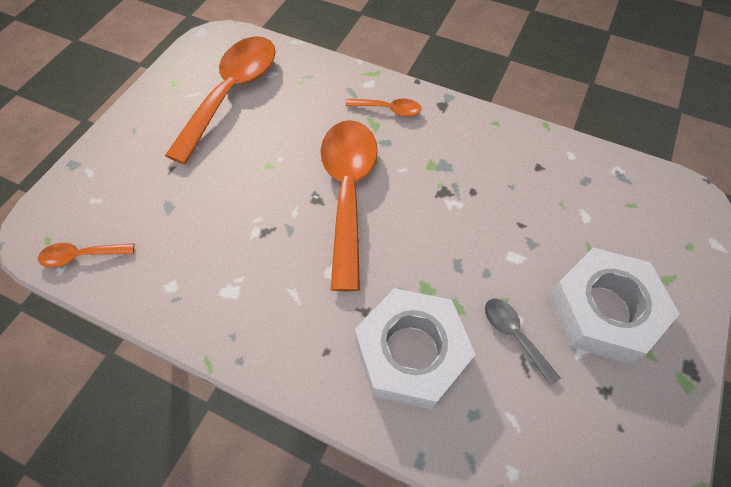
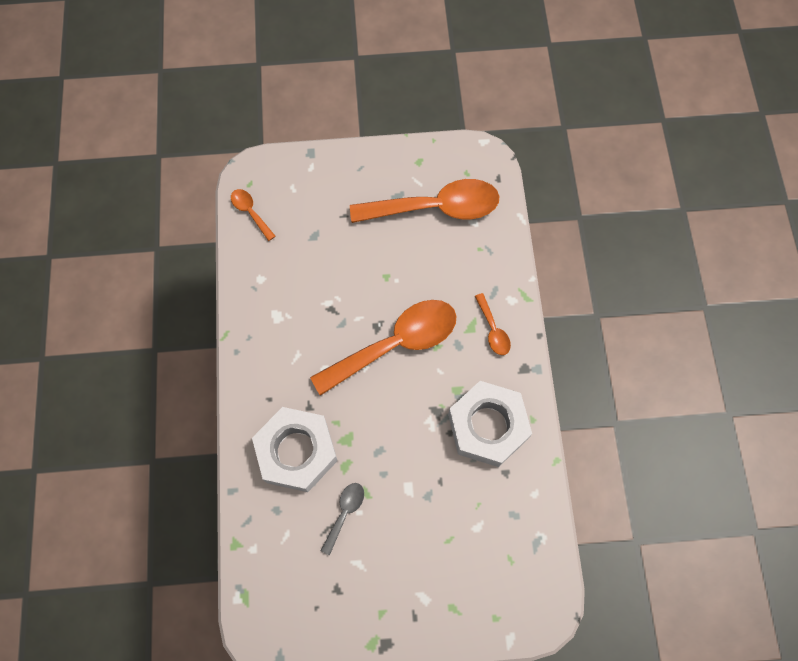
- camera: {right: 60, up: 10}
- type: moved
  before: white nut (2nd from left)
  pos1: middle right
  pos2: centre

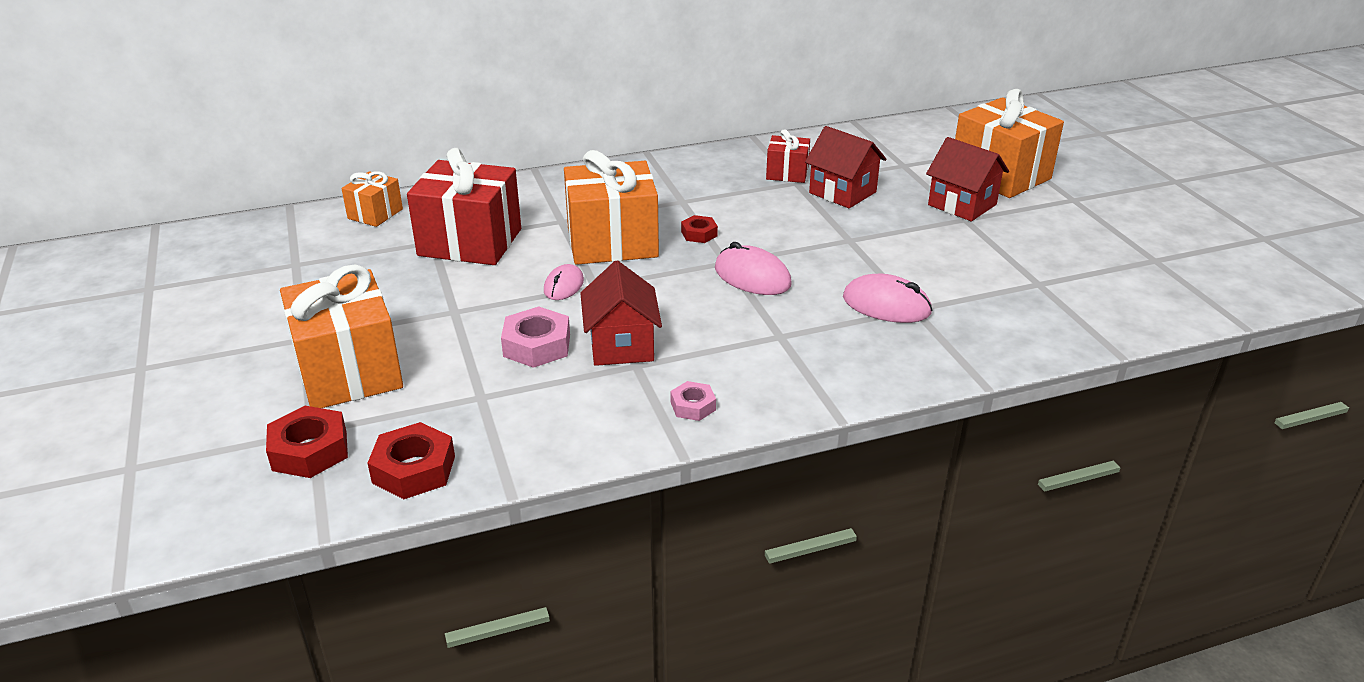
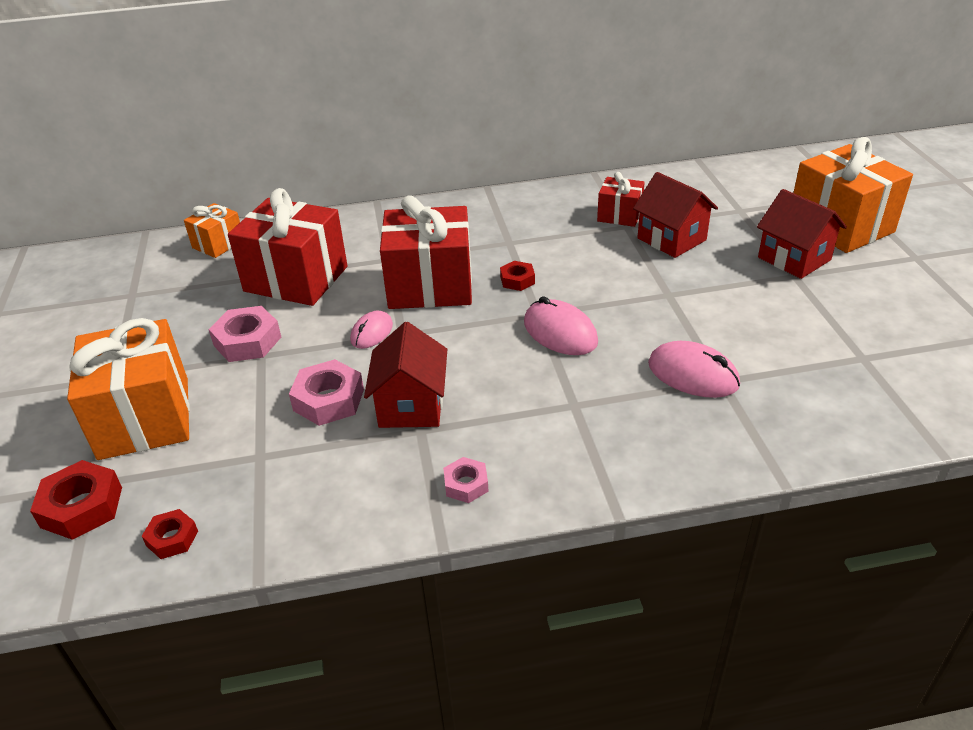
- camera: {right: 10, up: 5}
- type: recoloured
  before: orange gift (3rd from left)
  after: red gift (2nd from left)
  pos1: top centre
  pos2: centre
- type: resized
  before: red nut (2nd from left)
  pos1: bottom left
  pos2: bottom left
  scale: 0.59
- type: added
  after: pink nut (1st from left)
  pos2: middle left

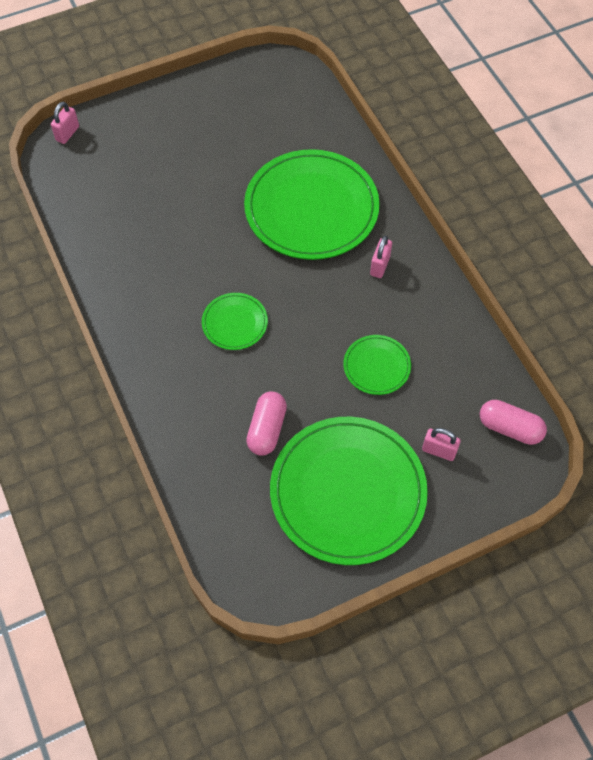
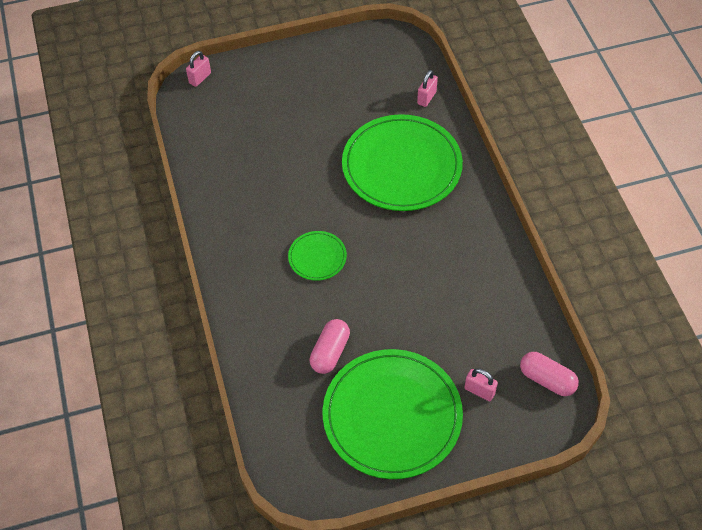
- camera: {right: 10, up: -5}
- type: moved
  before: pink padlock (2nd from left)
  pos1: centre
  pos2: top centre
- type: removed
  before: green plate (4th from left)
  pos1: centre

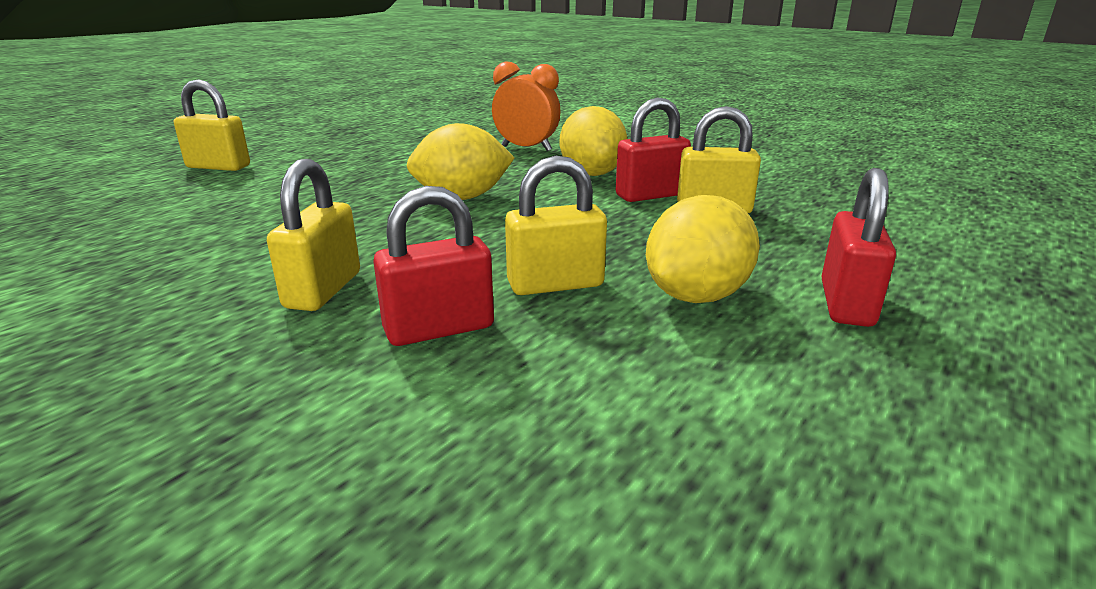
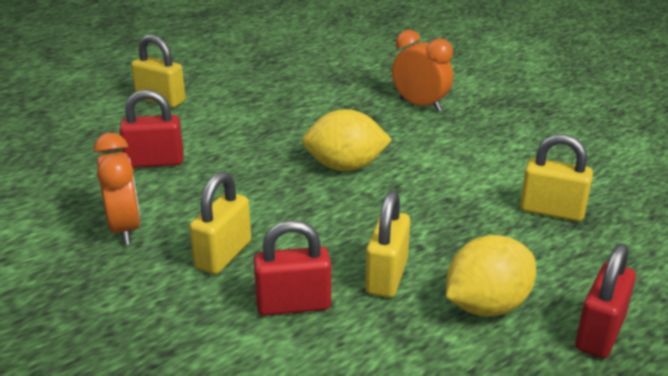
- camera: {right: 15, up: 5}
- type: moved
  before: red padlock (2nd from left in the first image)
  after: red padlock (1st from left)
  pos1: top centre
  pos2: middle left
- type: removed
  before: yellow lemon (2nd from left)
  pos1: top centre
- type: turned
  before: yellow padlock (3rd from left)
  pos1: centre
  pos2: centre
  turn: -75
- type: added
  after: orange clock (1st from left)
  pos2: middle left

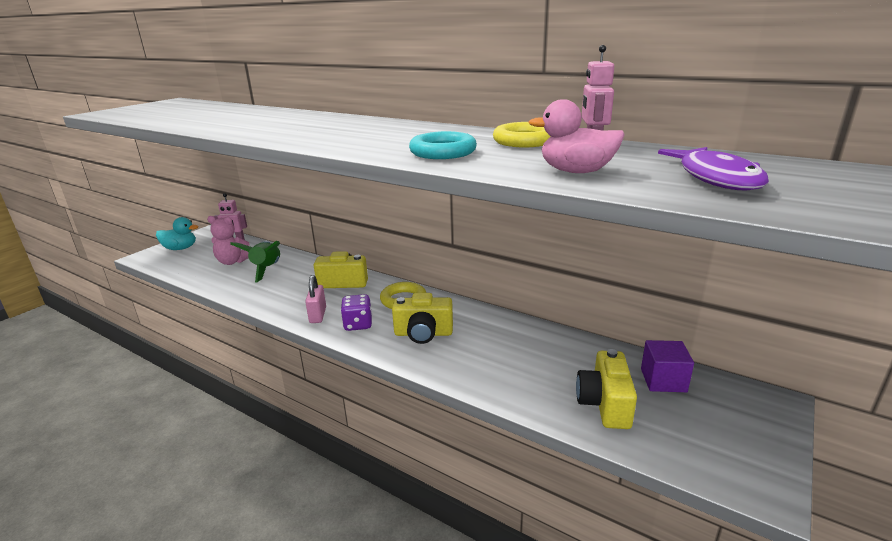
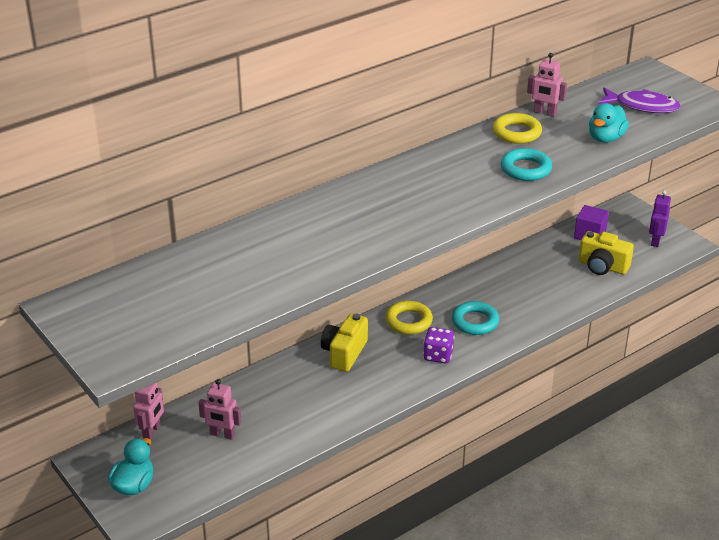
- camera: {right: -70, up: 10}
- type: recoloured
  before: pink duck
  after: turquoise duck (2nd from left)
  pos1: top centre
  pos2: top right
- type: replaced
  before: pink teddy bear
  after: pink robot (2nd from left)
  pos1: middle left
  pos2: bottom left
- type: removed
  before: green rocket
  pos1: middle left
- type: removed
  before: pink padlock
  pos1: centre
- type: replaced
  before: yellow camera (2nd from left)
  after: turquoise ring (1st from left)
  pos1: centre
  pos2: centre
- type: added
  after: purple robot
  pos2: middle right

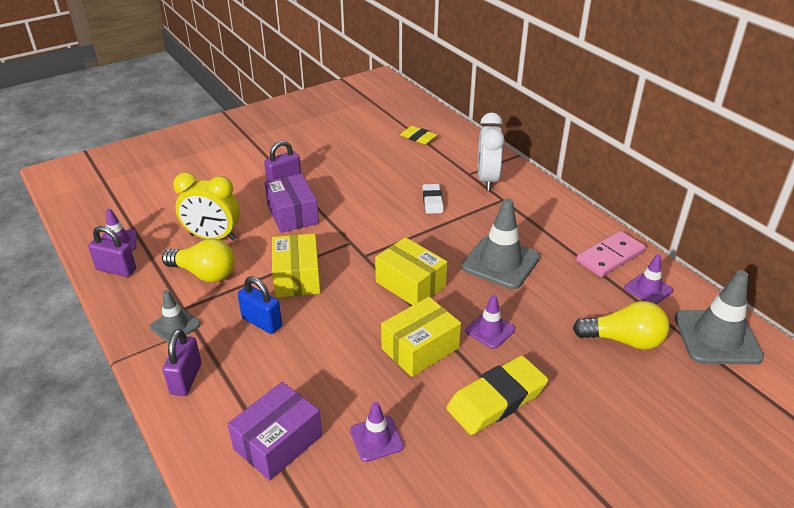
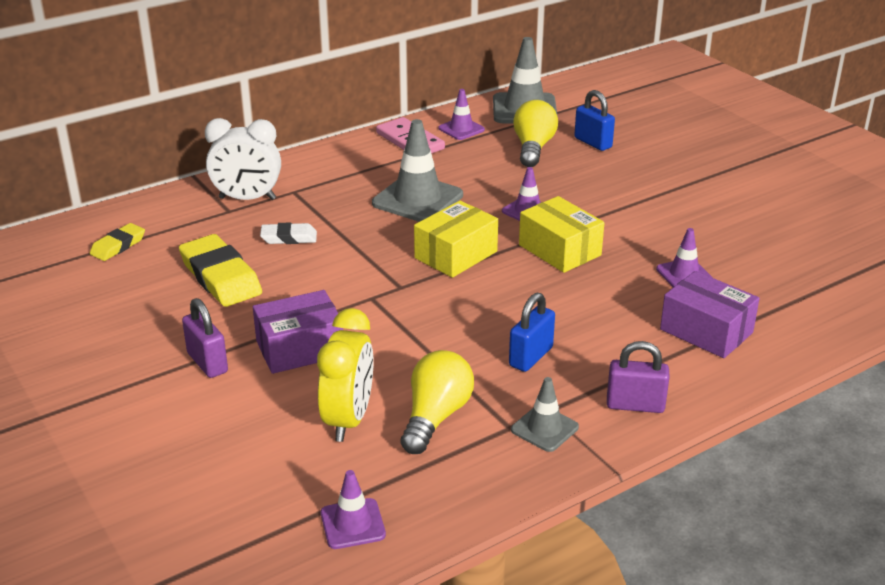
- camera: {right: -90, up: -5}
- type: removed
  before: purple padlock (1st from left)
  pos1: middle left
- type: removed
  before: yellow box (1st from left)
  pos1: centre
- type: moved
  before: yellow eraser (2nd from left)
  pos1: bottom centre
  pos2: middle left
- type: added
  after: blue padlock (2nd from left)
  pos2: top right

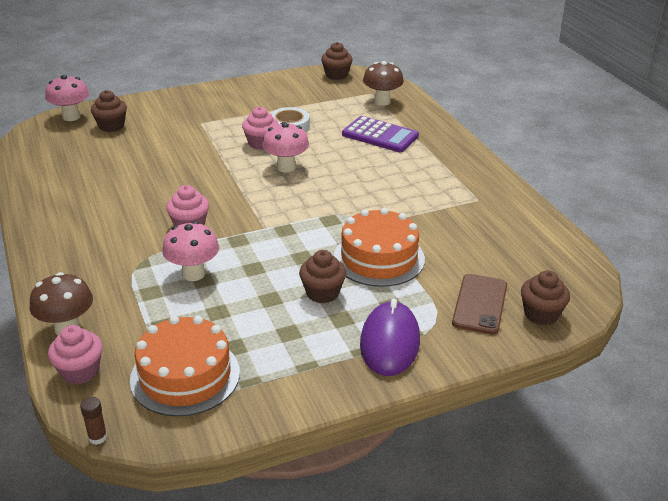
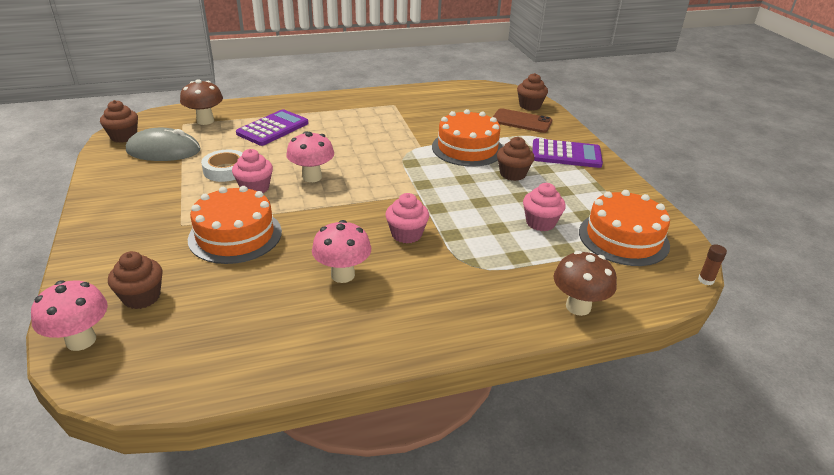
- camera: {right: -85, up: 0}
- type: moved
  before: pink mushroom (2nd from left in the first image)
  after: pink mushroom (3rd from left)
  pos1: middle left
  pos2: centre
- type: replaced
  before: purple mouse
  after: purple calculator (2nd from left)
  pos1: bottom centre
  pos2: top right
- type: moved
  before: pink cupcake (1st from left in the first image)
  after: pink cupcake (3rd from left)
  pos1: bottom left
  pos2: centre
- type: added
  after: grey mouse
  pos2: top left
- type: added
  after: orange cake (1st from left)
  pos2: middle left

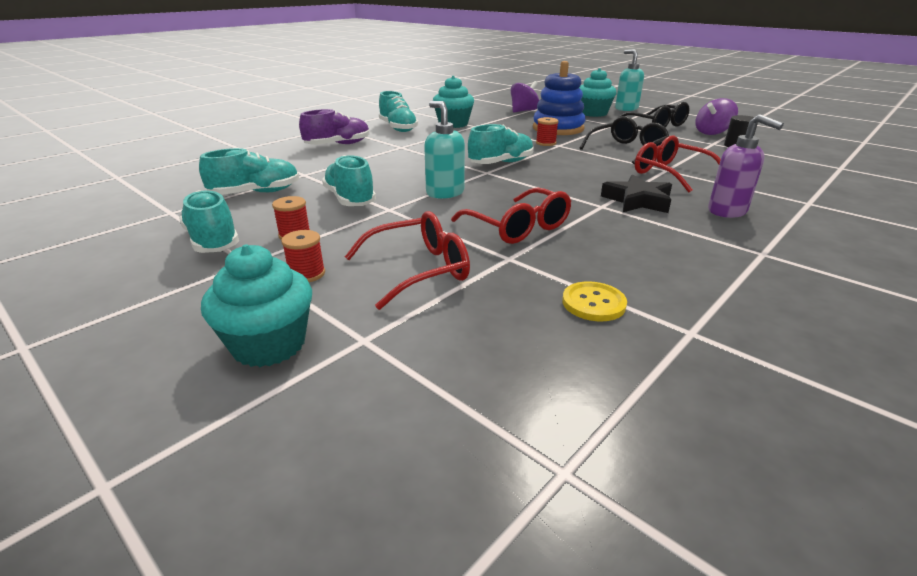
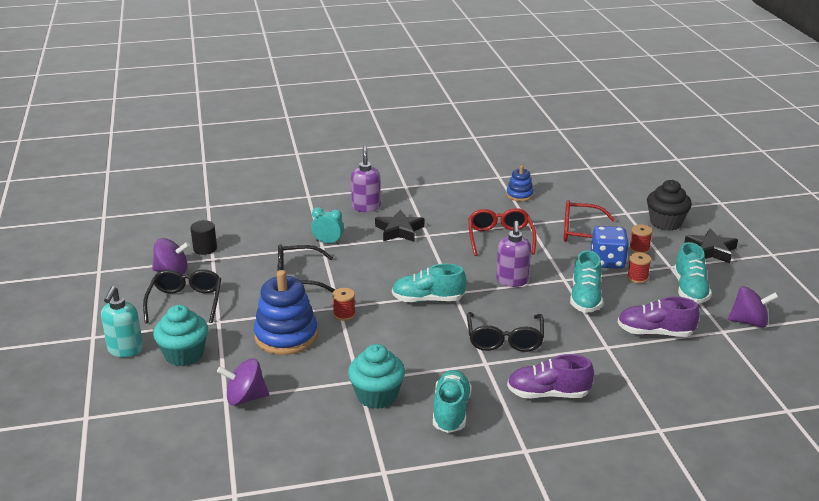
- camera: {right: -145, up: 0}
- type: recoloured
  before: turquoise soap dispenser (1st from left)
  after: purple soap dispenser (2nd from left)
  pos1: top centre
  pos2: centre
- type: replaced
  before: red glasses (3rd from left)
  after: turquoise clock
  pos1: top right
  pos2: centre
- type: recoloured
  before: turquoise shoe (2nd from left)
  after: purple shoe (2nd from left)
  pos1: top left
  pos2: middle right
- type: recoloured
  before: turquoise cupcake (1st from left)
  after: black cupcake
  pos1: middle left
  pos2: middle right
- type: replaced
  before: yellow button
  after: blue stacking toy (2nd from left)
  pos1: centre
  pos2: centre
- type: added
  after: blue dice
  pos2: middle right
- type: added
  after: black star (2nd from left)
  pos2: middle right
- type: added
  after: purple spinning top (3rd from left)
  pos2: middle right
- type: added
  after: black glasses (3rd from left)
  pos2: centre

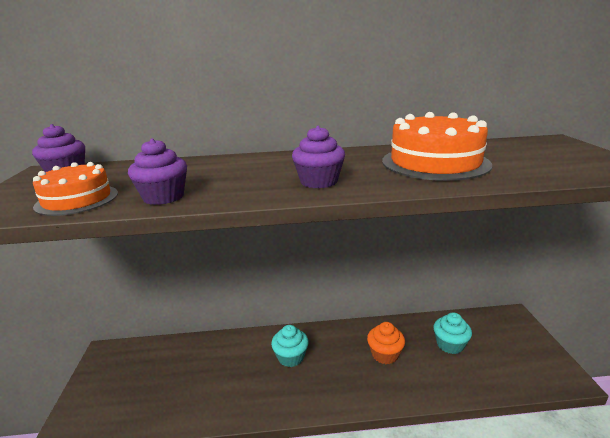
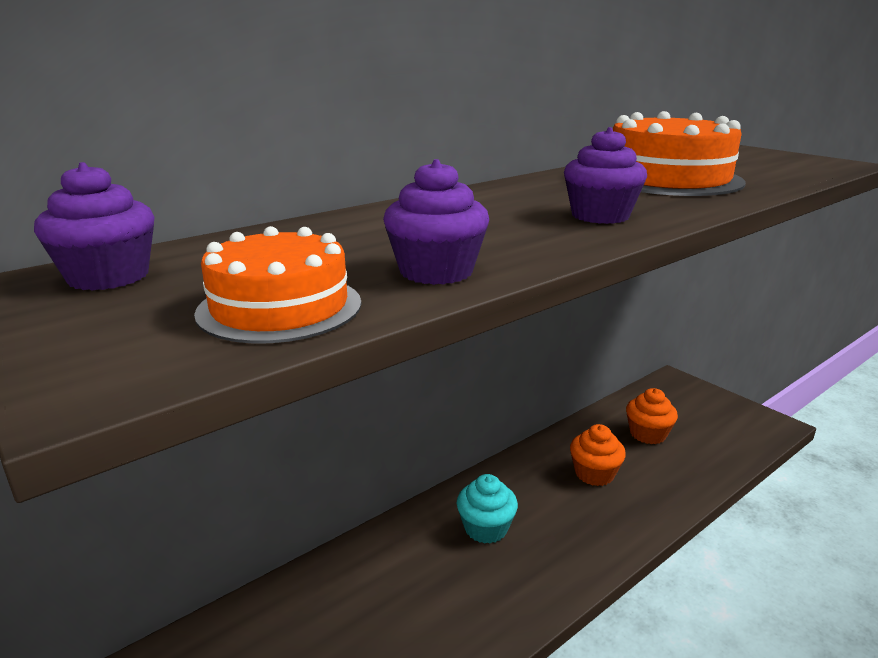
- camera: {right: -35, up: 0}
- type: recoloured
  before: turquoise cupcake (2nd from left)
  after: orange cupcake (2nd from left)
  pos1: bottom right
  pos2: middle right

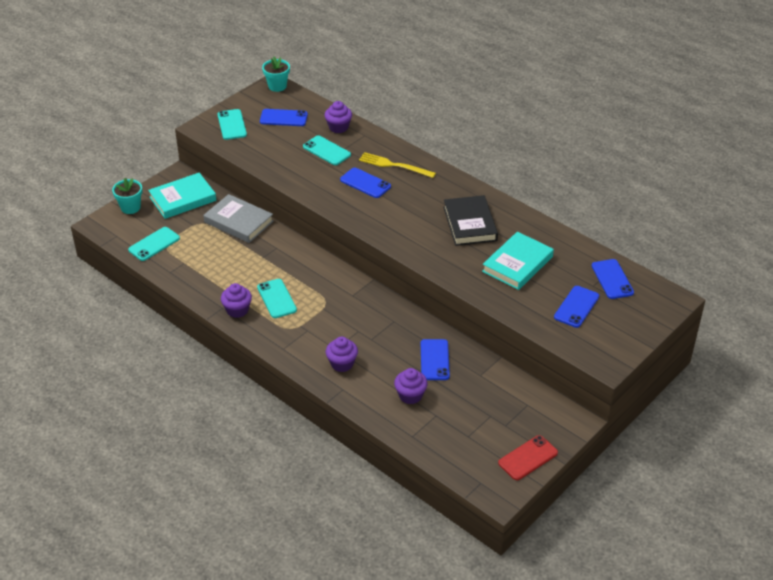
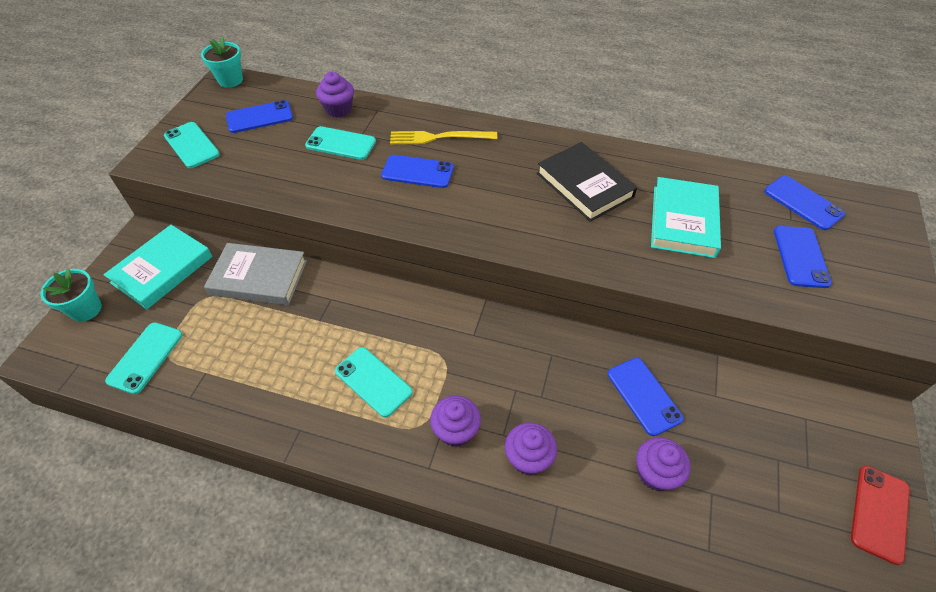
- camera: {right: -25, up: 10}
- type: moved
  before: purple cupcake (1st from left in the first image)
  after: purple cupcake (2nd from left)
  pos1: middle left
  pos2: bottom centre

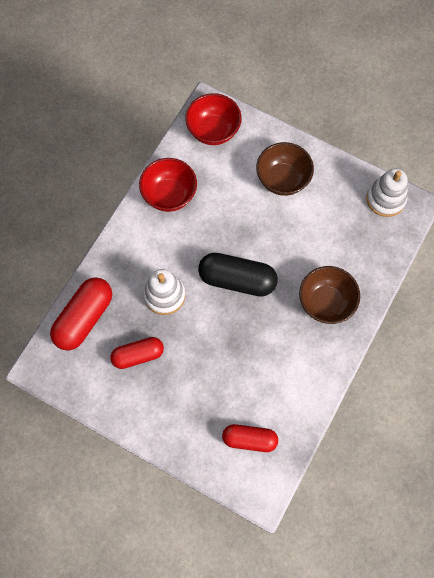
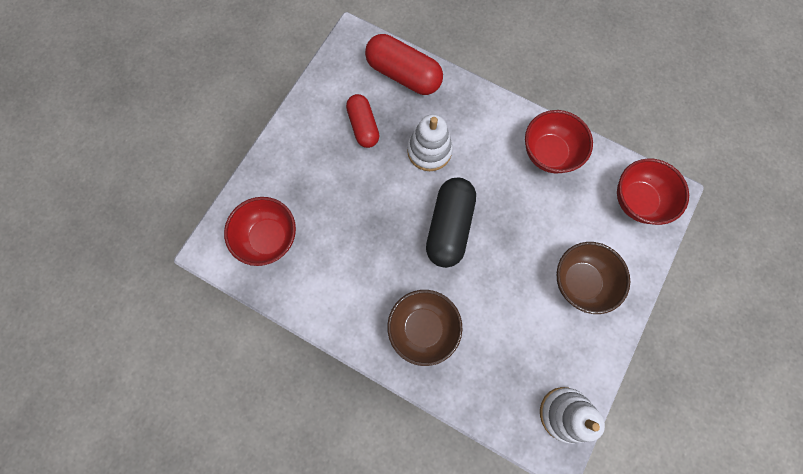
- camera: {right: 90, up: 5}
- type: replaced
  before: red capsule (3rd from left)
  after: red bowl (1st from left)
  pos1: bottom centre
  pos2: middle left

